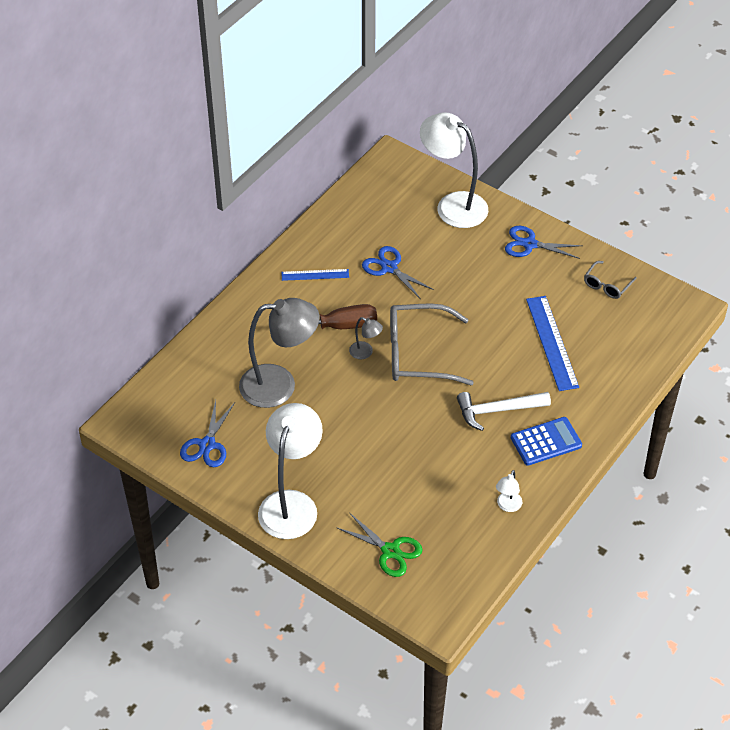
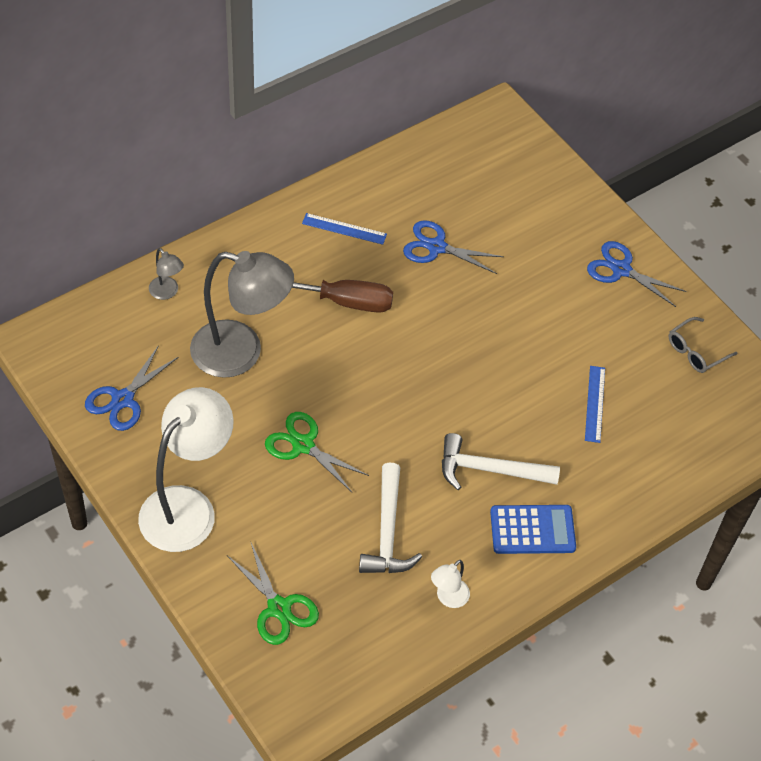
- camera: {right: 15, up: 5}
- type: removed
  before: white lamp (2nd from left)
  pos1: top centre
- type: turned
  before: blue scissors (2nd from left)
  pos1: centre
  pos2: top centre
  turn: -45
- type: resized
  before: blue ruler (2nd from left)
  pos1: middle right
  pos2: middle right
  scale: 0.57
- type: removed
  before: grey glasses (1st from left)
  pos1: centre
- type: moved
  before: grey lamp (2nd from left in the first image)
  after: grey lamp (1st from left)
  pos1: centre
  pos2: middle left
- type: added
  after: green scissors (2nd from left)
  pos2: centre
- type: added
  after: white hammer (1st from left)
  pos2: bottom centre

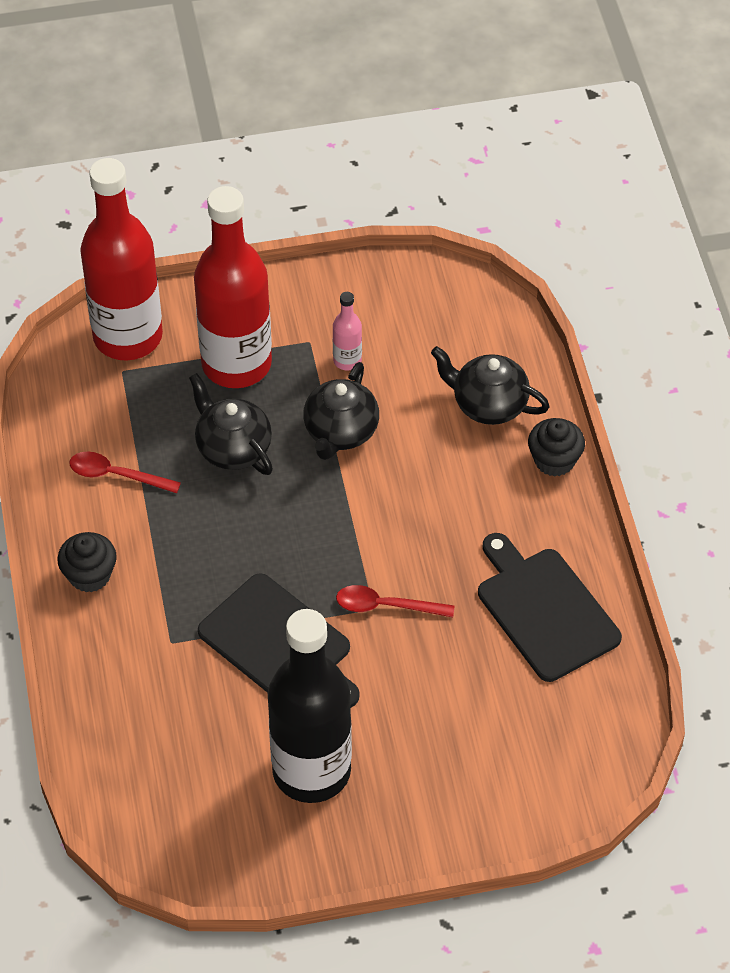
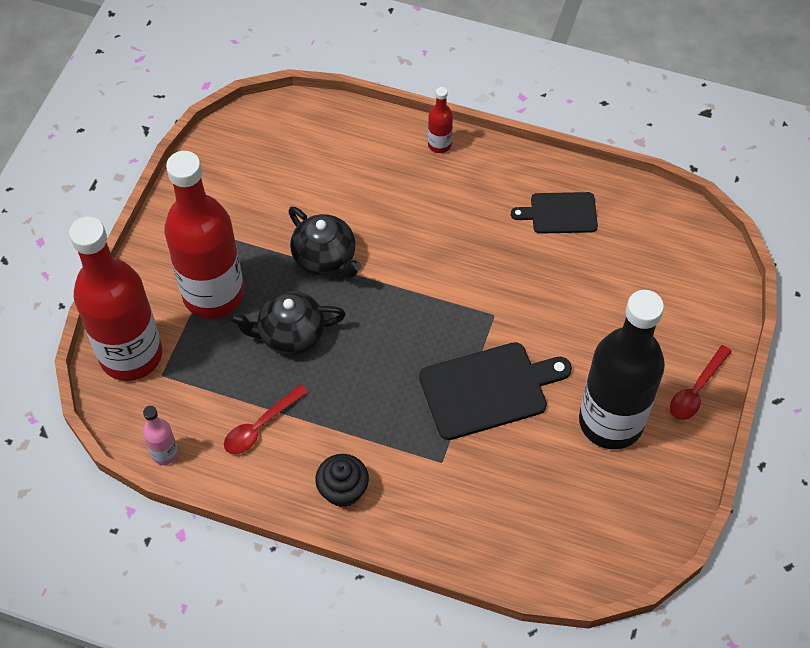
- camera: {right: -60, up: 5}
- type: moved
  before: pink bottle
  pos1: centre
  pos2: bottom left
- type: removed
  before: black teapot (3rd from left)
  pos1: middle right
- type: replaced
  before: black cupcake (2nd from left)
  after: red bottle (3rd from left)
  pos1: middle right
  pos2: top centre
- type: resized
  before: black cutting board (2nd from left)
  pos1: middle right
  pos2: top right
  scale: 0.61
- type: moved
  before: red spoon (2nd from left)
  pos1: centre
  pos2: middle right

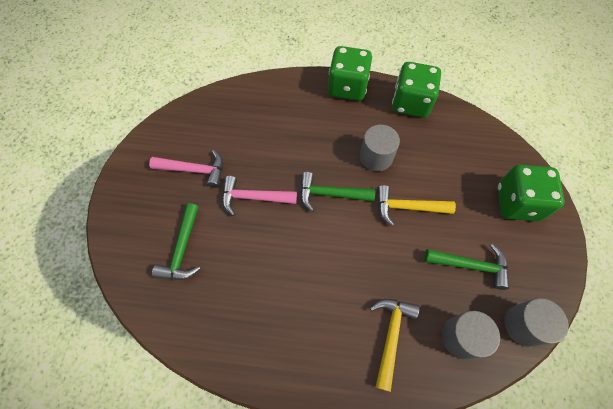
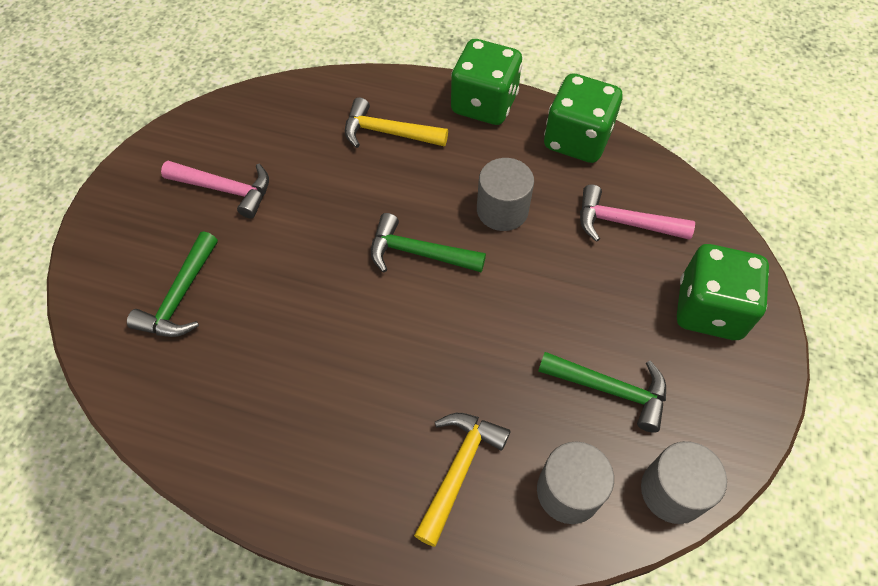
- camera: {right: 10, up: -5}
- type: moved
  before: pink hammer (2nd from left)
  pos1: centre
  pos2: middle right
- type: moved
  before: yellow hammer (2nd from left in the first image)
  after: yellow hammer (1st from left)
  pos1: middle right
  pos2: top centre

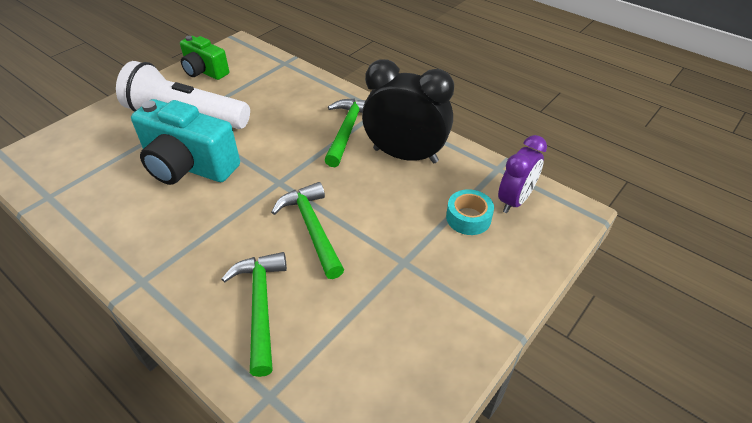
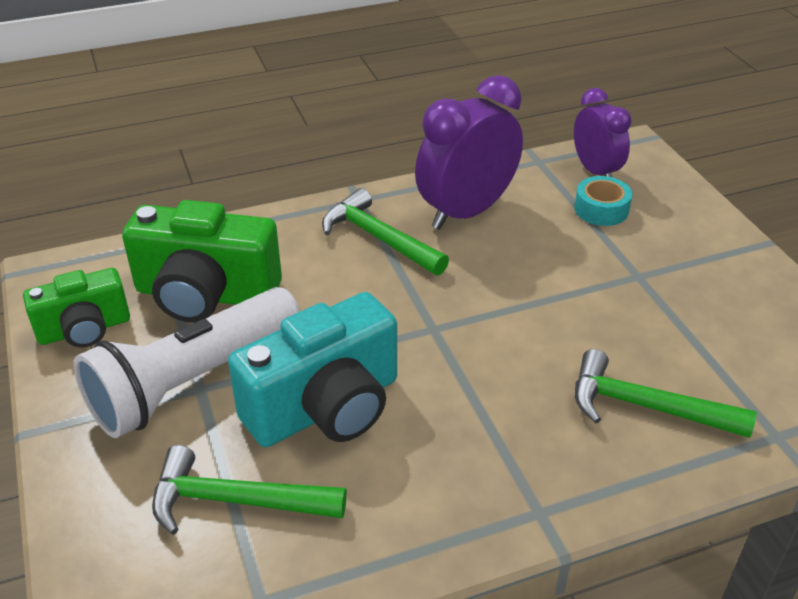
- camera: {right: -60, up: -5}
- type: recoloured
  before: black clock
  after: purple clock (1st from left)
  pos1: top centre
  pos2: top centre
- type: moved
  before: green hammer (2nd from left in the first image)
  after: green hammer (1st from left)
  pos1: centre
  pos2: bottom left
- type: added
  after: green camera (2nd from left)
  pos2: middle left

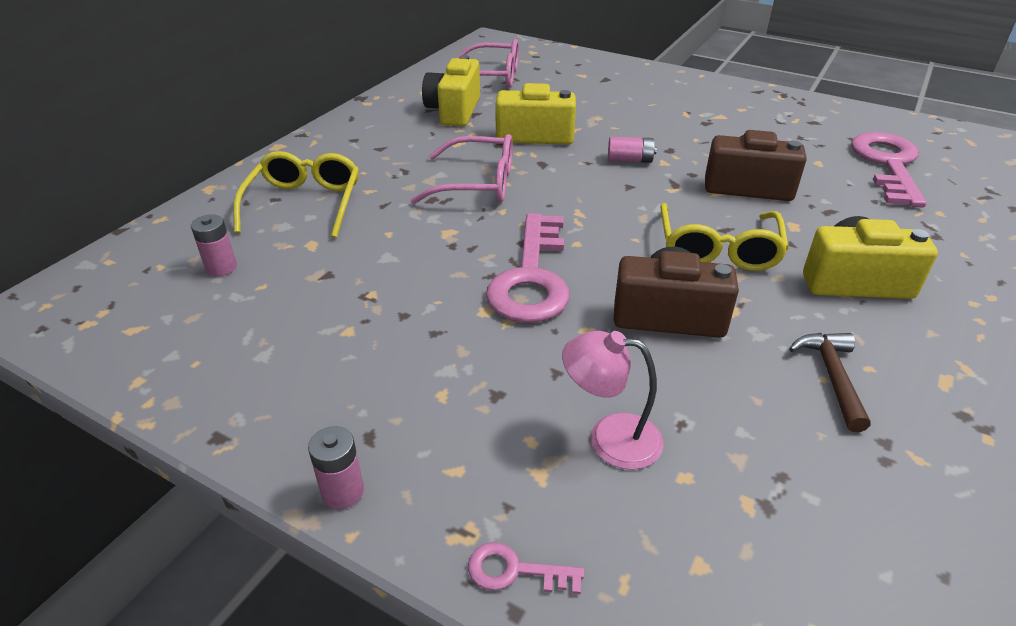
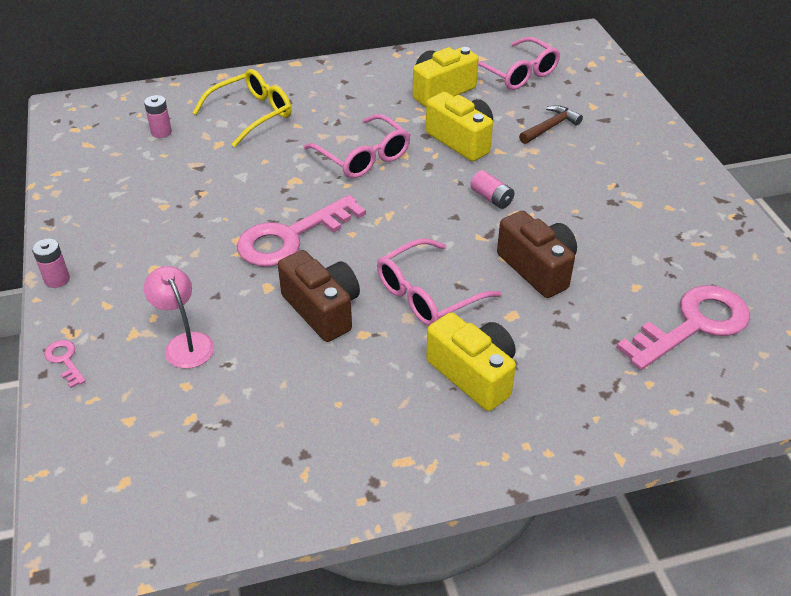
- camera: {right: 45, up: 5}
- type: recoloured
  before: yellow glasses (2nd from left)
  after: pink glasses (2nd from left)
  pos1: middle right
  pos2: centre
- type: moved
  before: brown hammer
  pos1: middle right
  pos2: top right

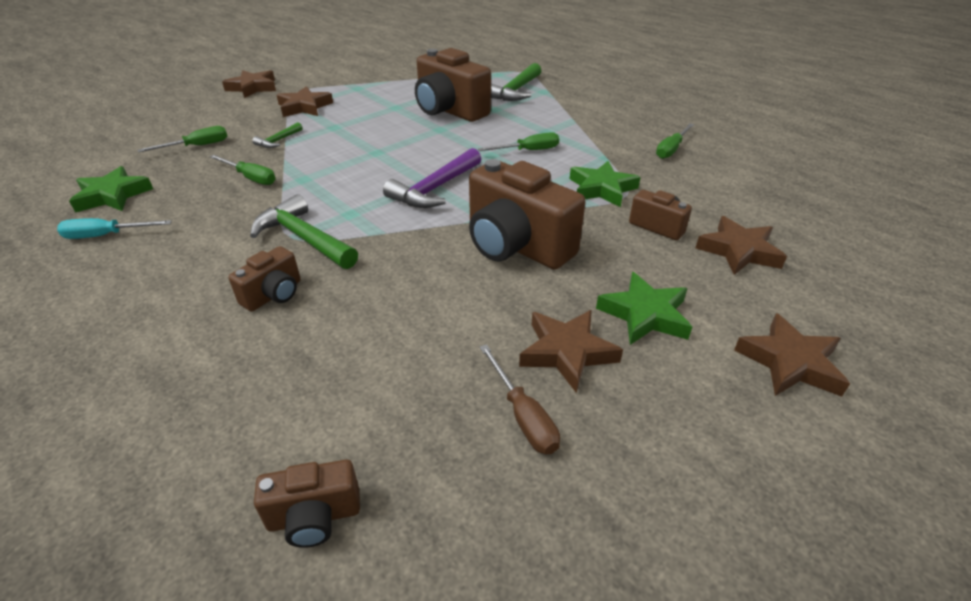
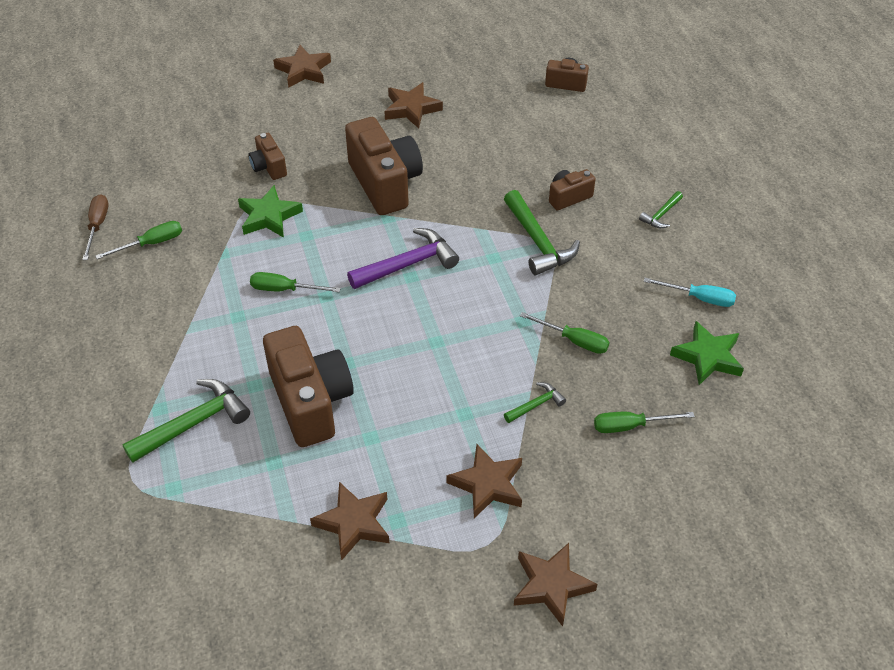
- camera: {right: -155, up: 10}
- type: turned
  before: green screwdriver (2nd from left in the first image)
  pos1: top left
  pos2: centre
  turn: 150
- type: moved
  before: brown star (4th from left in the first image)
  after: brown star (2nd from left)
  pos1: middle right
  pos2: bottom centre
- type: removed
  before: green star (3rd from left)
  pos1: centre
- type: moved
  before: brown screwdriver
  pos1: centre
  pos2: middle left
- type: added
  after: green hammer (4th from left)
  pos2: top right

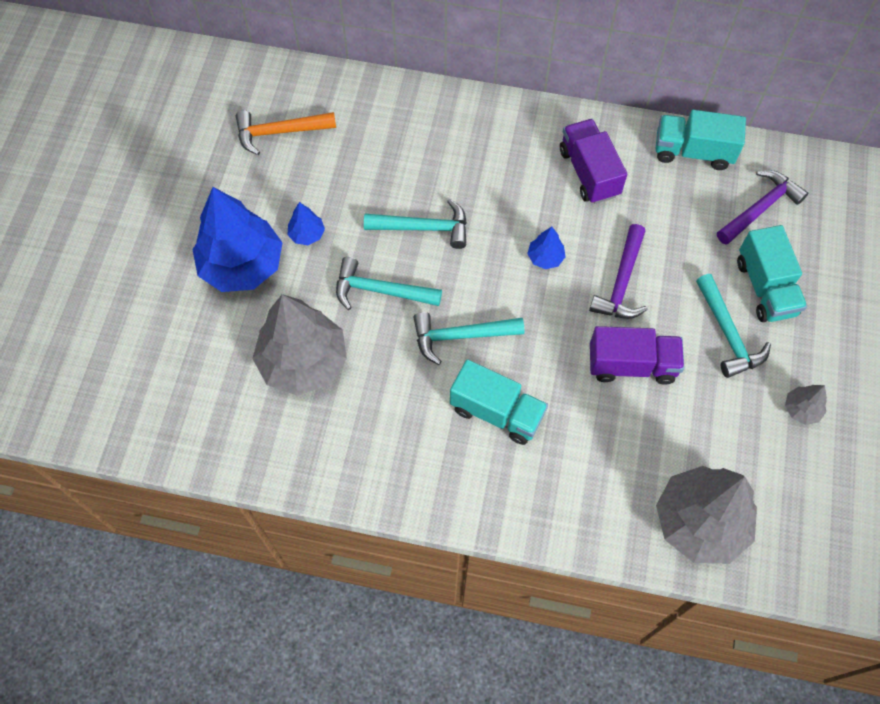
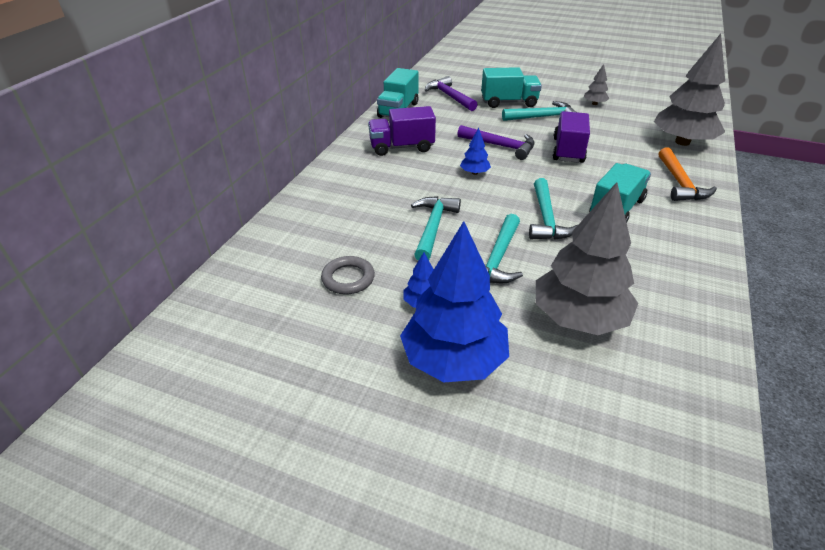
- camera: {right: -80, up: -25}
- type: moved
  before: orange hammer
  pos1: top left
  pos2: top right
- type: added
  after: grey ring
  pos2: centre

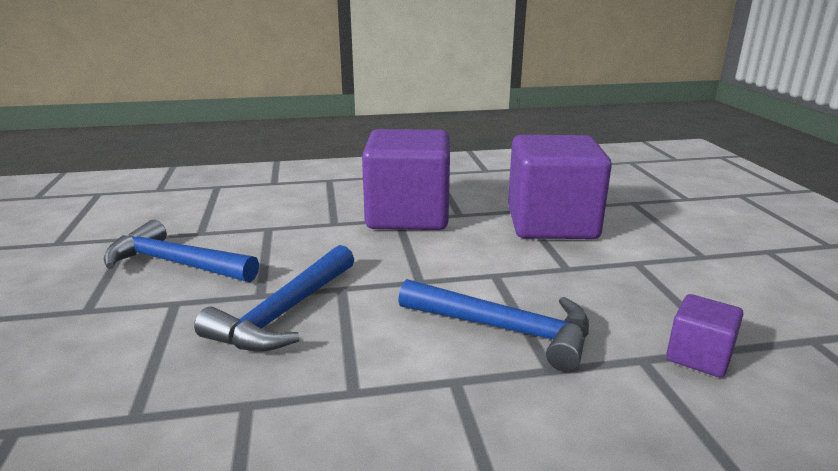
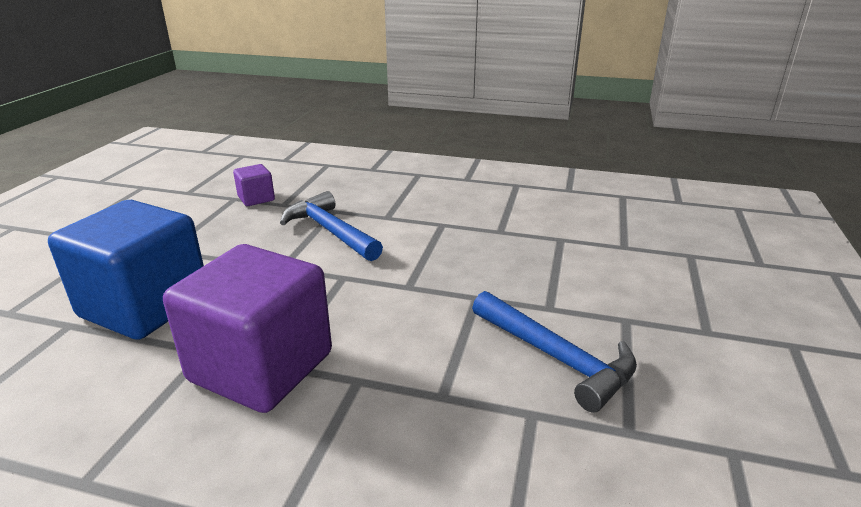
- camera: {right: -155, up: 5}
- type: recoloured
  before: purple cube (2nd from left)
  after: blue cube
  pos1: middle right
  pos2: middle left
- type: removed
  before: blue hammer (2nd from left)
  pos1: middle left

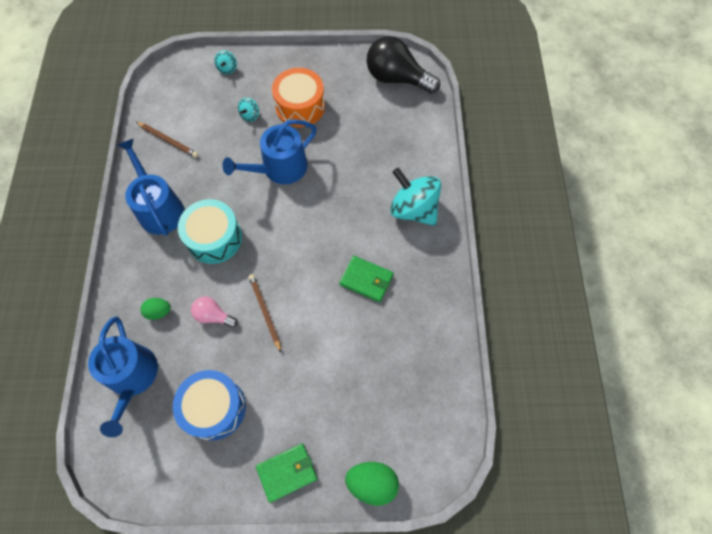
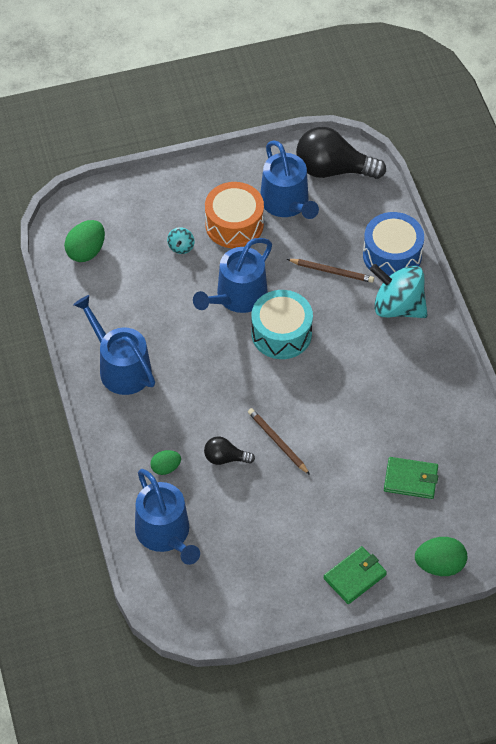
- camera: {right: -15, up: -10}
- type: removed
  before: turquoise spinning top (1st from left)
  pos1: top left
- type: moved
  before: brown pencil (1st from left in the first image)
  after: brown pencil (2nd from left)
  pos1: top left
  pos2: centre
- type: moved
  before: turquoise drum
  pos1: middle left
  pos2: centre
- type: moved
  before: green wallet (2nd from left)
  pos1: centre
  pos2: middle right
- type: recoloured
  before: pink light bulb
  after: black light bulb (1st from left)
  pos1: middle left
  pos2: centre
- type: moved
  before: blue drum
  pos1: bottom left
  pos2: top right
- type: added
  after: blue watering can (4th from left)
  pos2: top centre
- type: added
  after: green egg (1st from left)
  pos2: top left

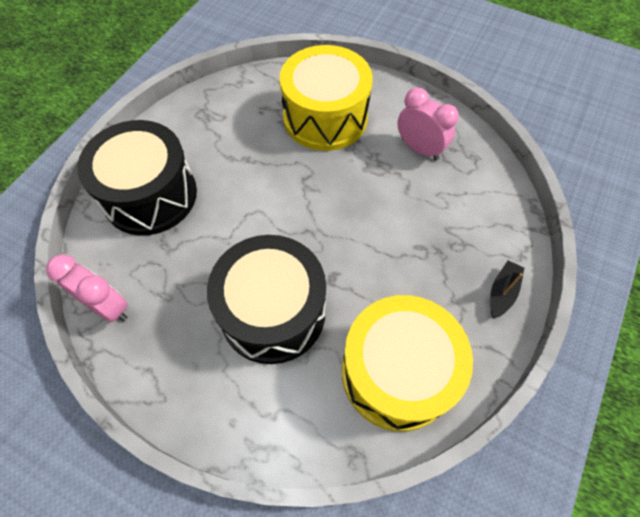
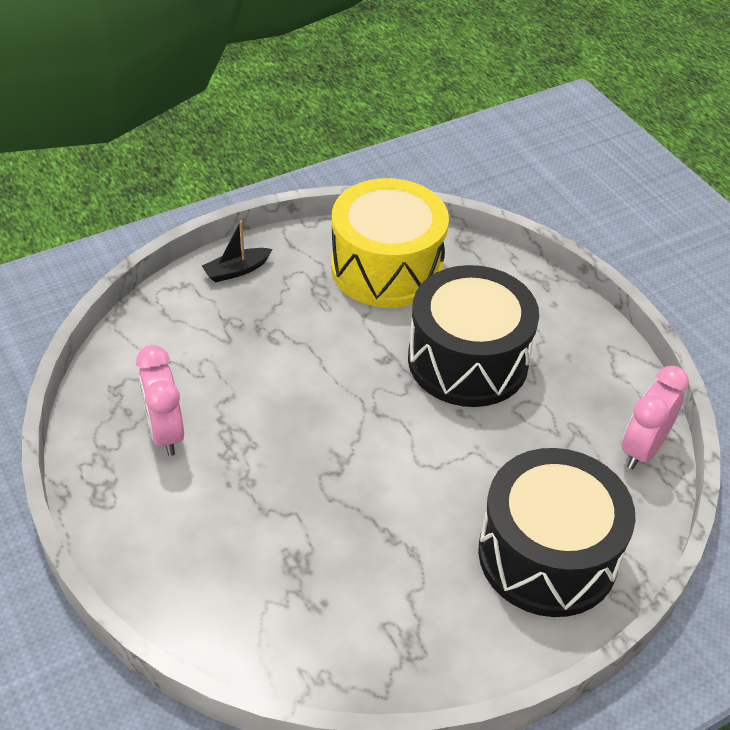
- camera: {right: -150, up: -15}
- type: removed
  before: yellow drum (1st from left)
  pos1: top centre
- type: turned
  before: pink clock (1st from left in the first image)
  pos1: middle left
  pos2: middle right
  turn: 60

